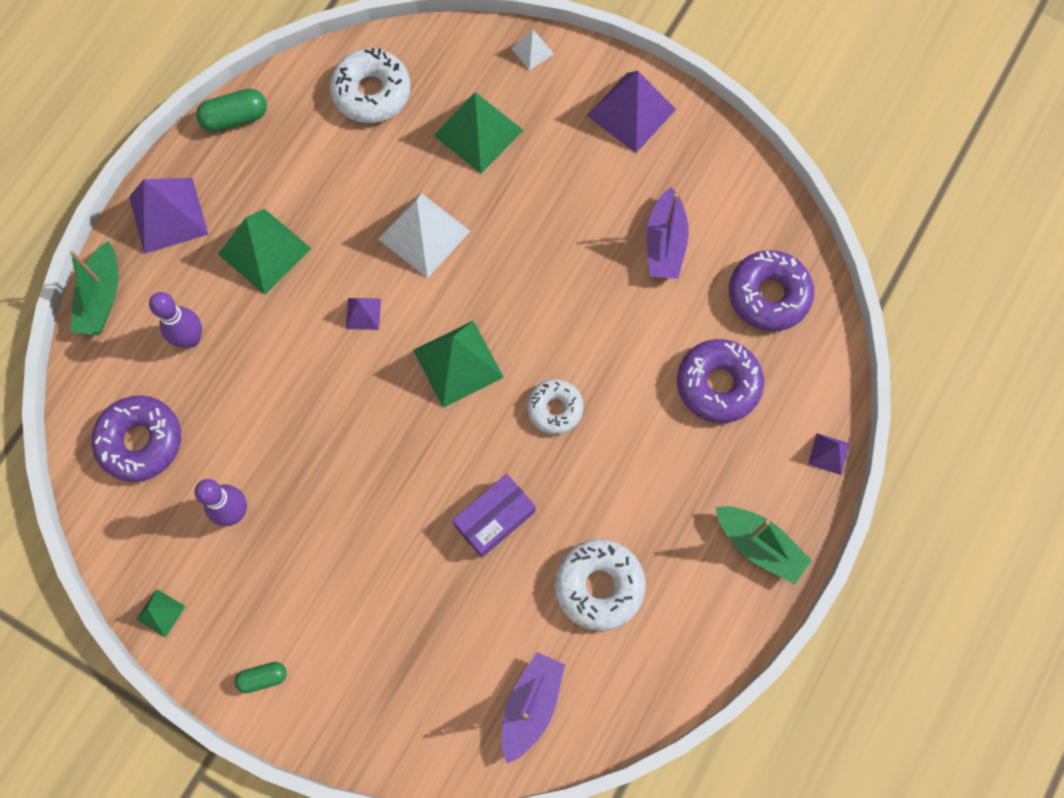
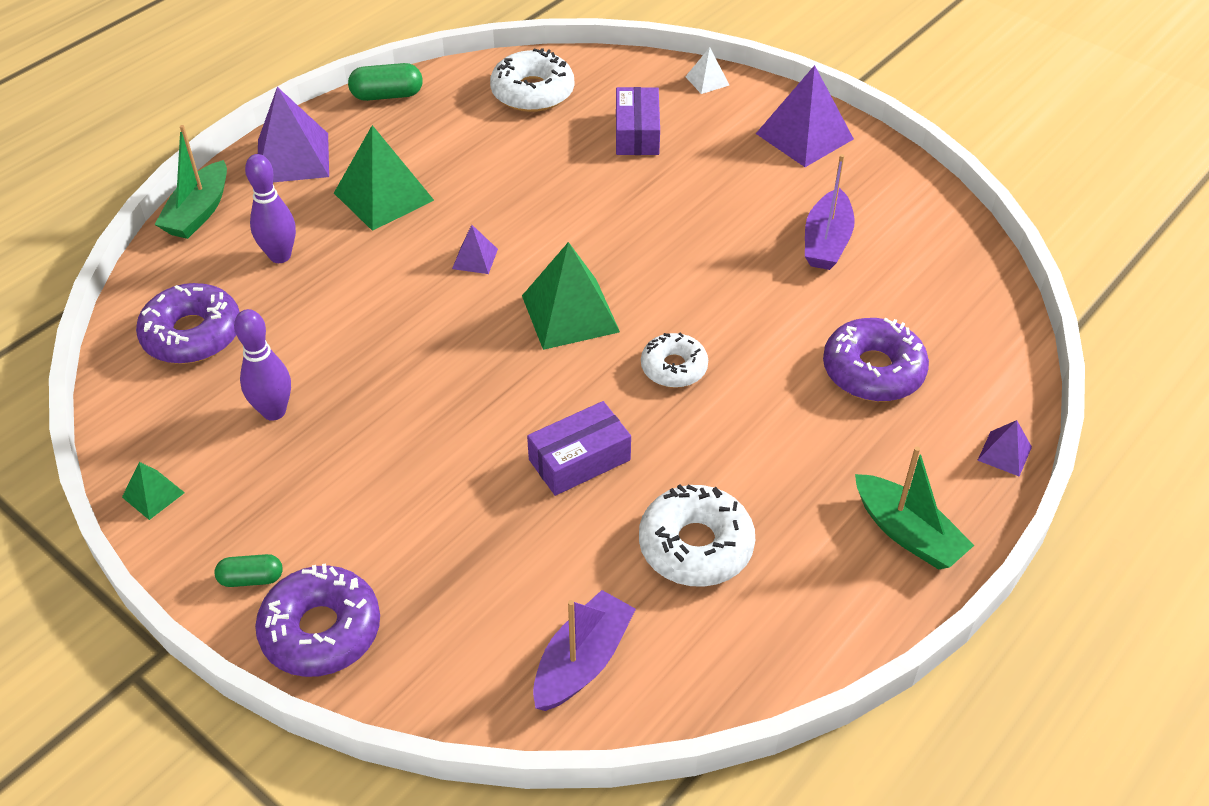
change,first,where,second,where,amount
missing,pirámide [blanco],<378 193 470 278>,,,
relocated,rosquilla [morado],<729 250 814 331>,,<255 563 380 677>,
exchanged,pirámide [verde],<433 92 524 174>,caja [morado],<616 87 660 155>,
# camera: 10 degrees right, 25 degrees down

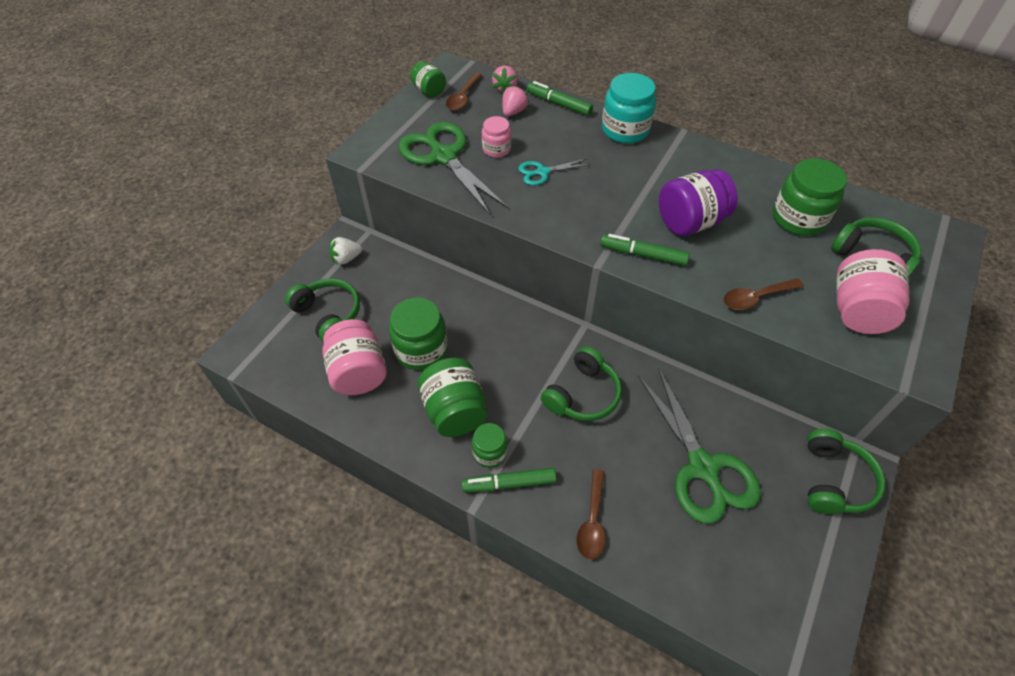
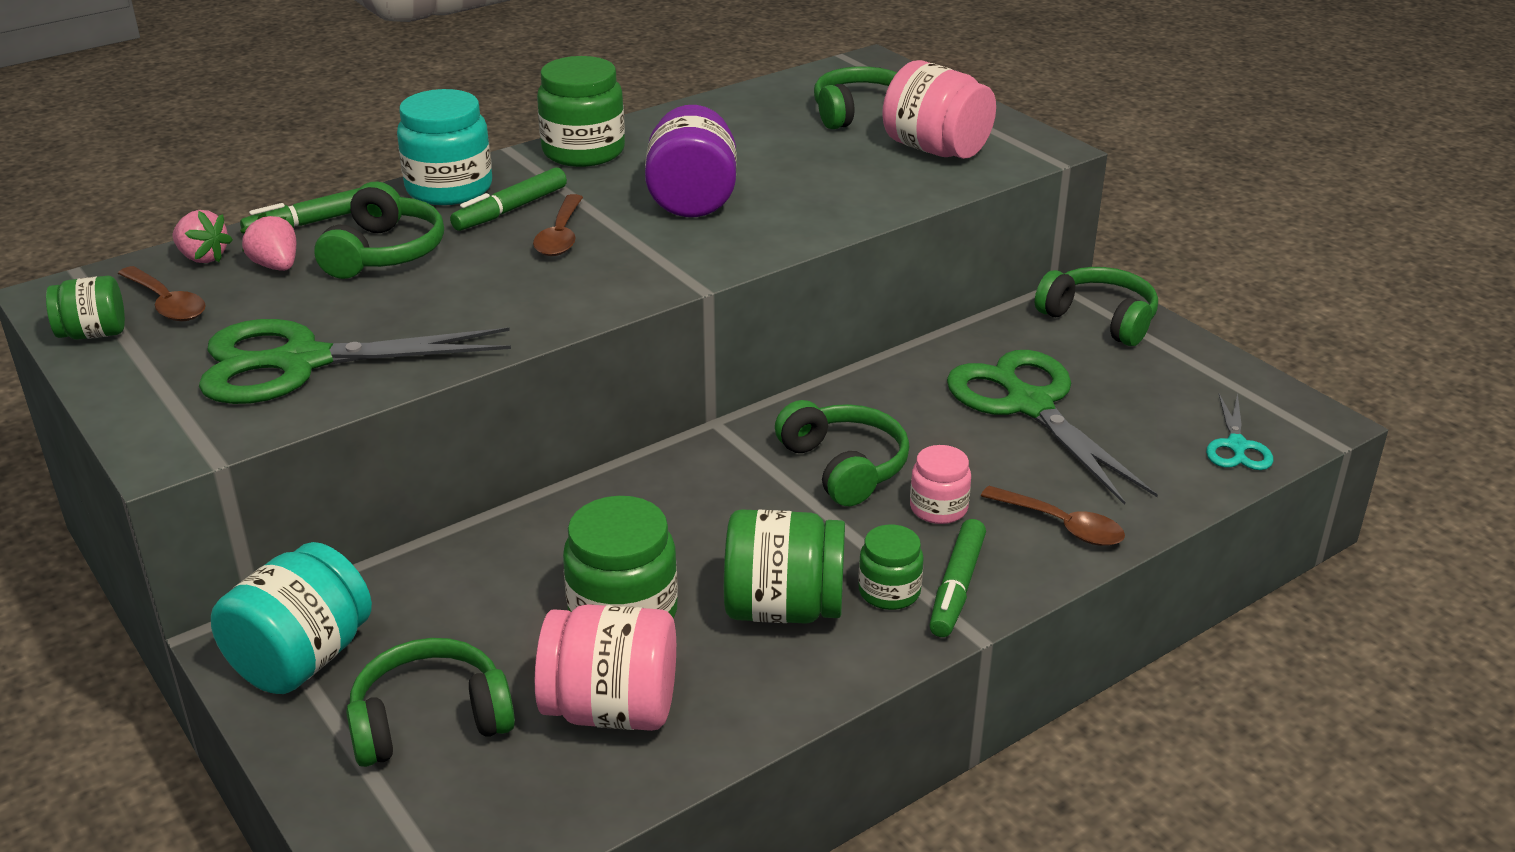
change,first,where,second,where,amount
appeared,,,auriculares [verde],<314 182 444 279>,
relocated,tarro [rosa],<482 116 511 158>,,<910 445 971 524>,
relocated,tijeras [turquesa],<518 159 591 185>,,<1206 393 1273 470>,
relocated,rotulador [verde],<600 234 690 266>,,<450 167 567 231>,
relocated,cuchara [marrón],<723 279 804 310>,,<533 194 583 256>,
relocated,tarro [verde],<773 158 847 236>,,<537 56 625 167>,
exchanged,fresa [blanco],<329 237 362 265>,tarro [turquesa],<211 542 372 694>,
spun,tijeras [verde],<638 367 761 524>,,<947 350 1158 505>,120 degrees counterclockwise
# camera: 65 degrees left, 20 degrees down

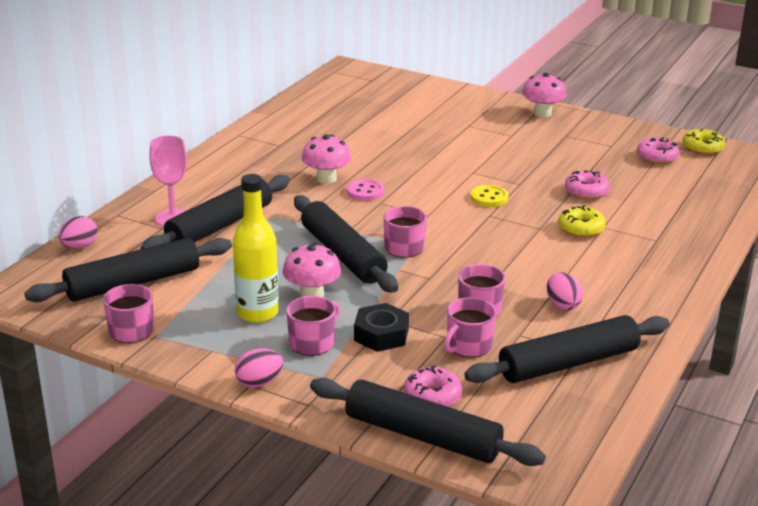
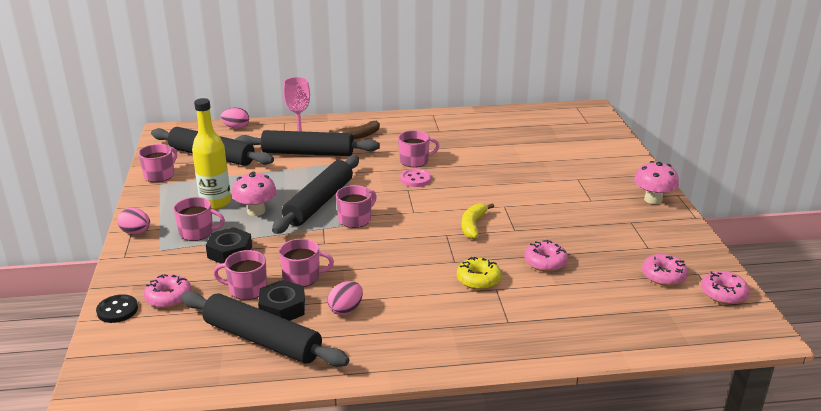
change,first,where,second,where,amount
appeared,,,tuerca [negro],<258 280 305 321>,
appeared,,,plátano [marrón],<329 121 380 139>,
exchanged,seta [rosa],<302 135 351 184>,taza [rosa],<398 130 440 167>,
exchanged,rodillo [negro],<310 378 546 466>,botón [negro],<96 294 138 323>,
exchanged,botón [amarillo],<470 185 508 207>,plátano [amarillo],<462 203 494 239>,
colour,rosquilla [amarillo],<683 129 725 155>,rosquilla [rosa],<701 271 750 304>,
# camera: 55 degrees right, 0 degrees up

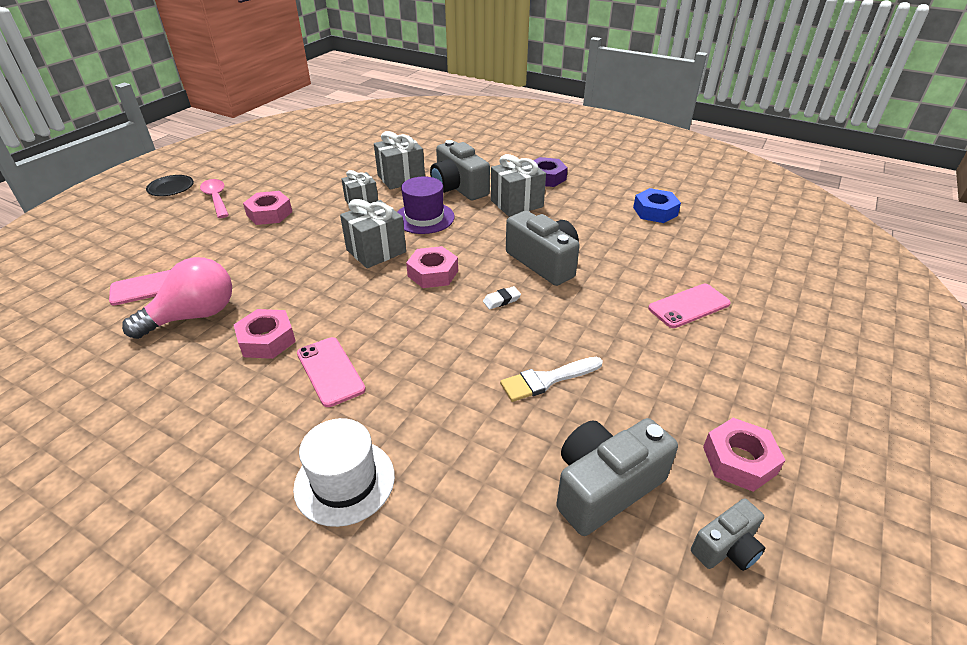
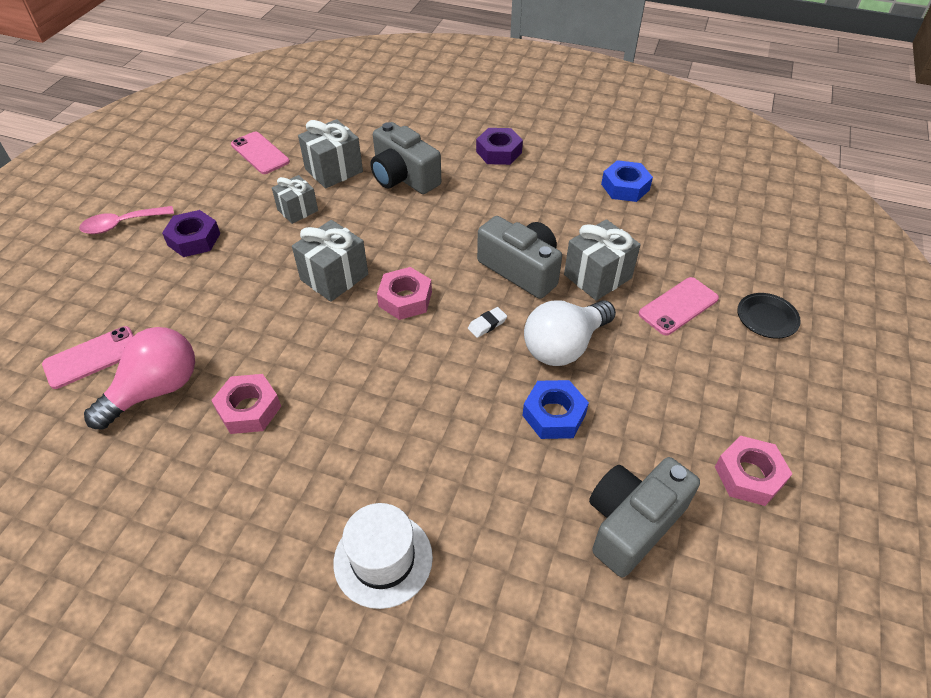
change,first,where,second,where,amount
missing,sombrero [morado],<397 176 455 234>,,,
missing,cámara [gris],<691 499 765 571>,,,
appeared,,,bombilla [blanco],<524 300 616 366>,
relocated,plato [negro],<146 175 194 196>,,<737 293 801 339>,
relocated,móvil [rosa],<297 337 366 407>,,<231 132 290 174>,
relocated,regalo [gris],<491 154 546 217>,,<564 219 641 301>,
exchanged,pincel [blanco],<500 357 603 402>,tuerca [azul],<522 380 589 439>,
colour,tuerca [rosa],<243 191 292 225>,tuerca [morado],<162 210 220 257>,
spun,cuchara [rosa],<200 179 229 218>,,<79 206 174 234>,75 degrees counterclockwise
# camera: 10 degrees left, 10 degrees up

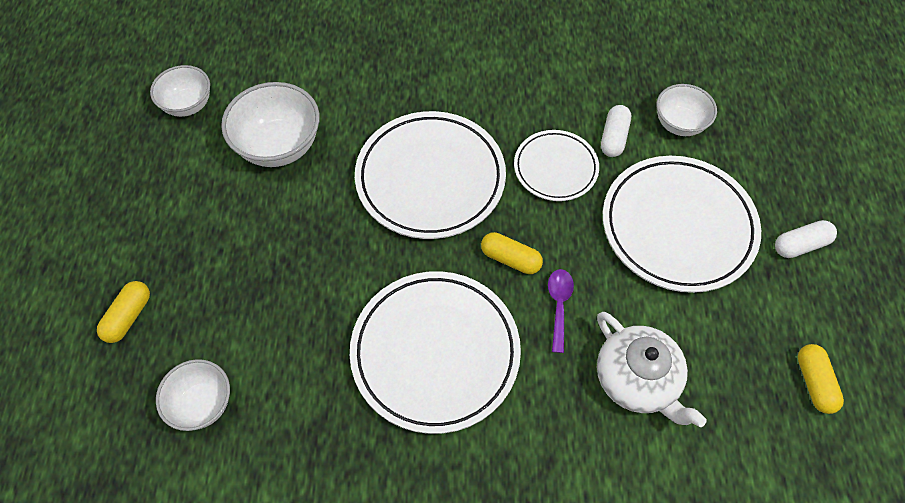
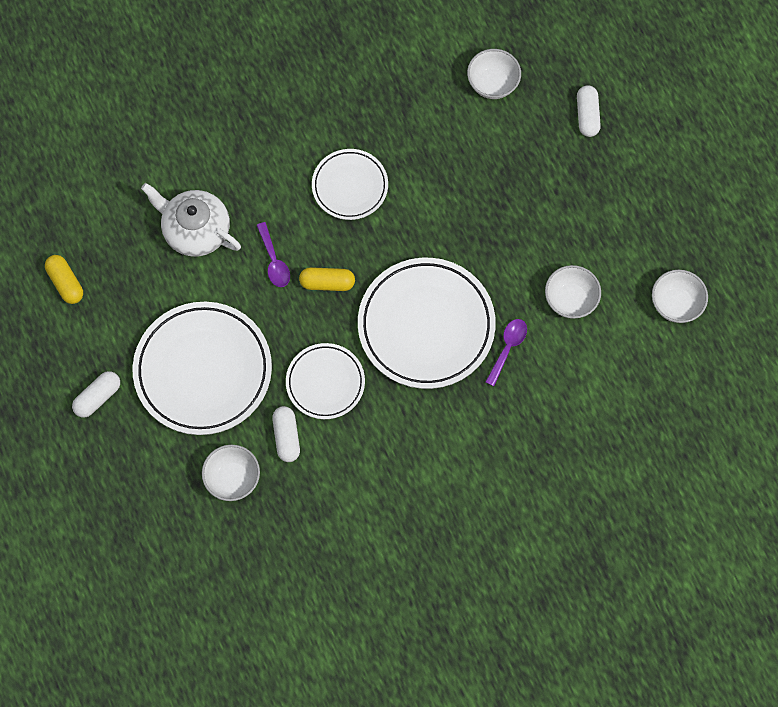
change,first,where,second,where,amount
appeared,,,cuchara [morado],<486 319 527 386>,
colour,cápsula [amarillo],<97 281 150 343>,cápsula [blanco],<577 85 601 137>,
size,cuenco [blanco],<221 82 320 167>,,<545 265 601 319>,x0.64
size,plato [blanco],<350 271 521 434>,,<312 149 388 220>,x0.57
# camera: 155 degrees right, 10 degrees up

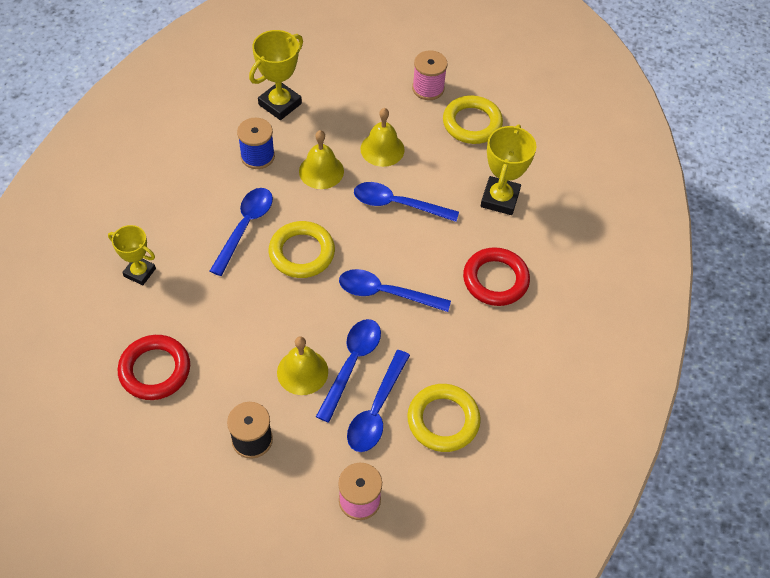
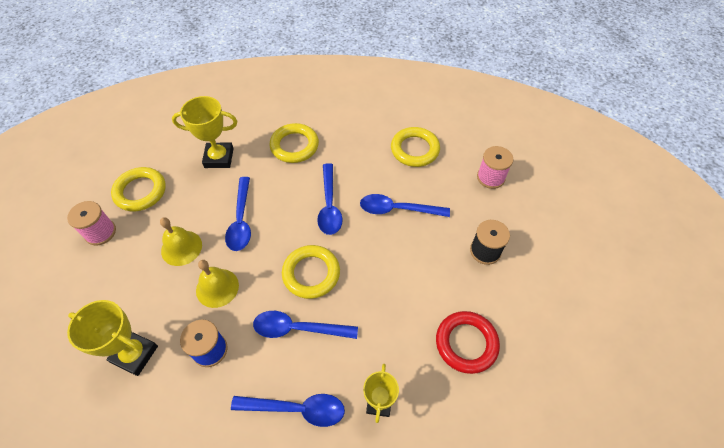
change,first,where,second,where,amount
missing,campana [amarillo],<277 336 328 395>,,,
relocated,cuchara [azul],<347 350 410 452>,,<231 394 345 427>,
colour,anillo [rojo],<463 247 530 306>,anillo [amarillo],<269 123 319 163>,
# camera: 105 degrees left, 0 degrees up

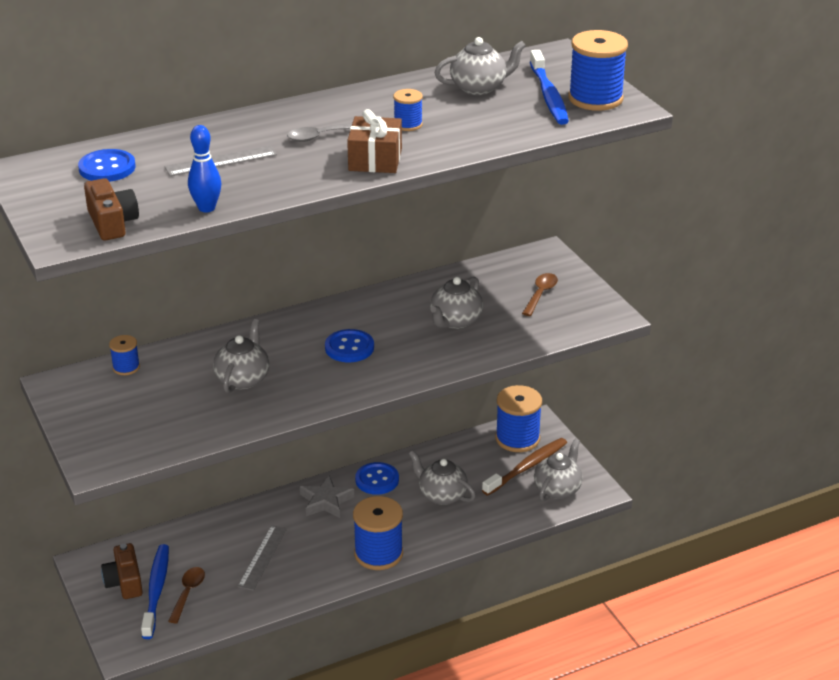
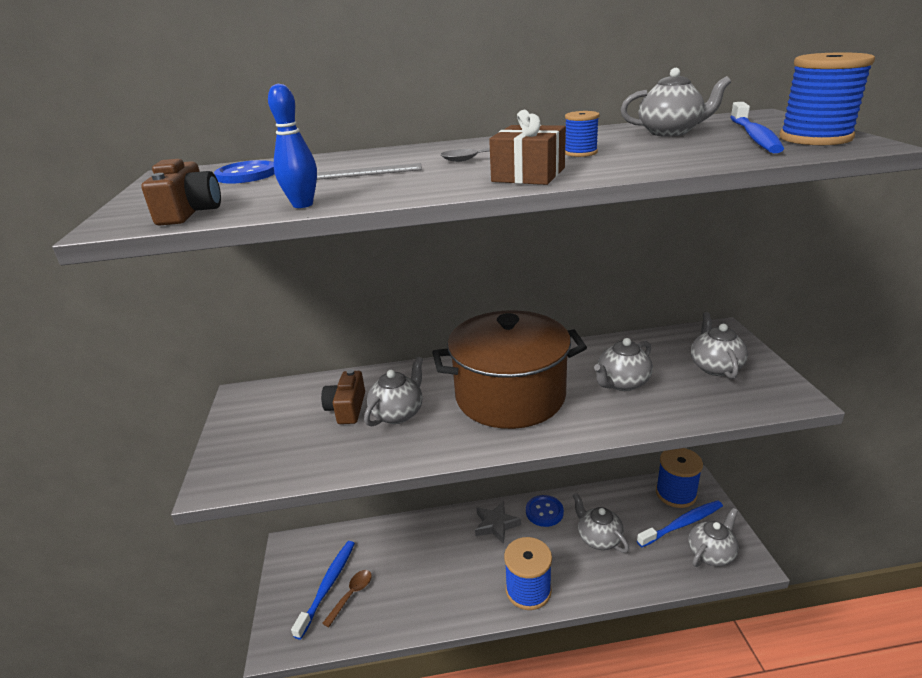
change,first,where,second,where,amount
missing,carrete [azul],<109 335 140 375>,,,
missing,regla [gris],<237 525 287 591>,,,
relocated,cámara [marrón],<101 543 143 599>,,<321 369 365 424>,
exchanged,botón [azul],<325 329 374 362>,olla [marrón],<432 311 587 429>,
exchanged,cuchara [marrón],<522 273 558 316>,tetera [gris],<691 312 748 379>,
colour,cepillo de dientes [marrón],<482 438 567 496>,cepillo de dientes [azul],<637 500 723 547>,
# camera: 20 degrees right, 5 degrees down

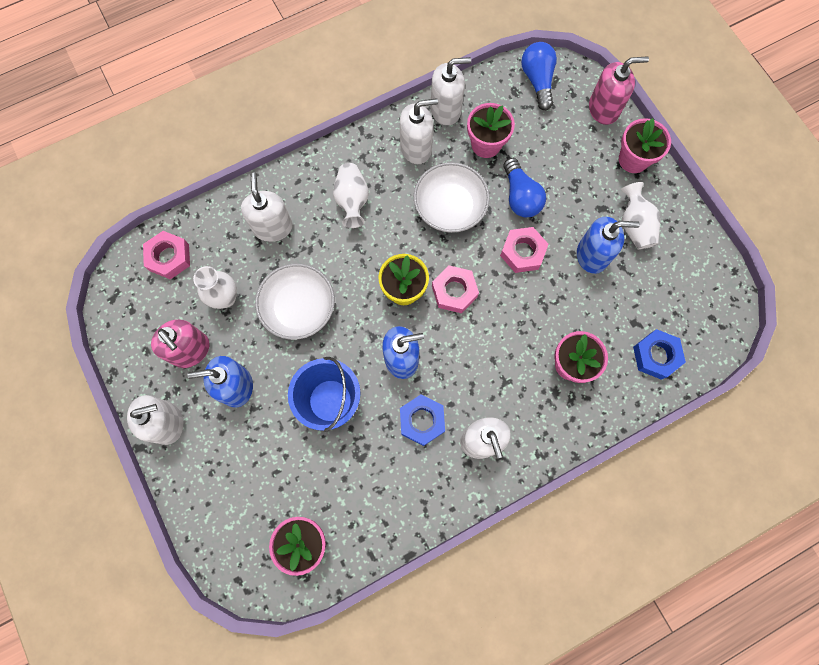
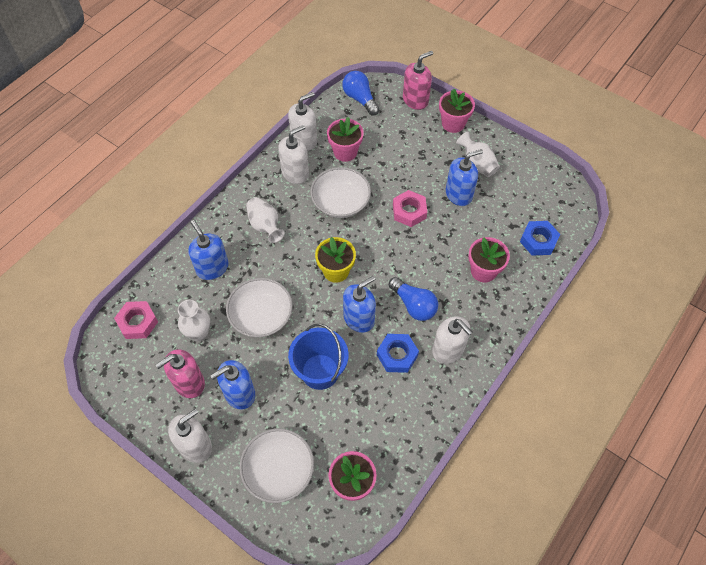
change,first,where,second,where,amount
missing,tuerca [rosa],<432 265 479 313>,,,
appeared,,,cuenco [blanco],<239 428 314 503>,
relocated,bombilla [azul],<503 158 546 217>,,<389 277 438 321>,
colour,dispensador de jabón [blanco],<241 173 292 242>,dispensador de jabón [azul],<188 220 229 280>,
spun,dispensador de jabón [rosa],<151 319 209 368>,,<156 349 205 398>,120 degrees clockwise
# camera: 25 degrees left, 15 degrees down

